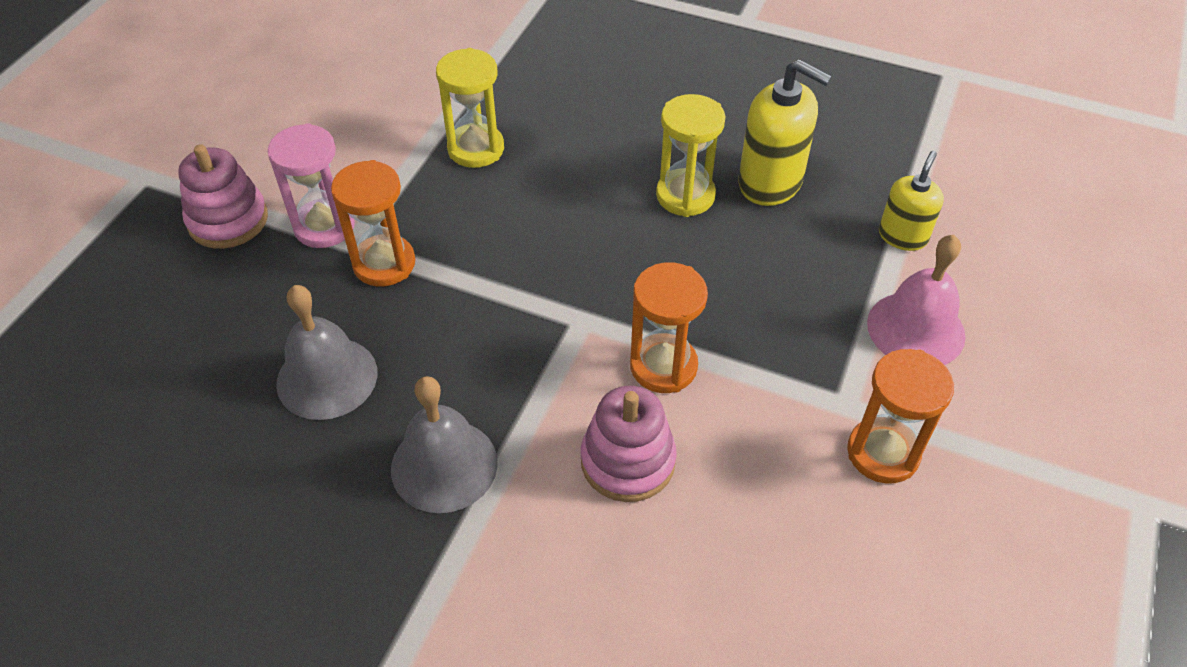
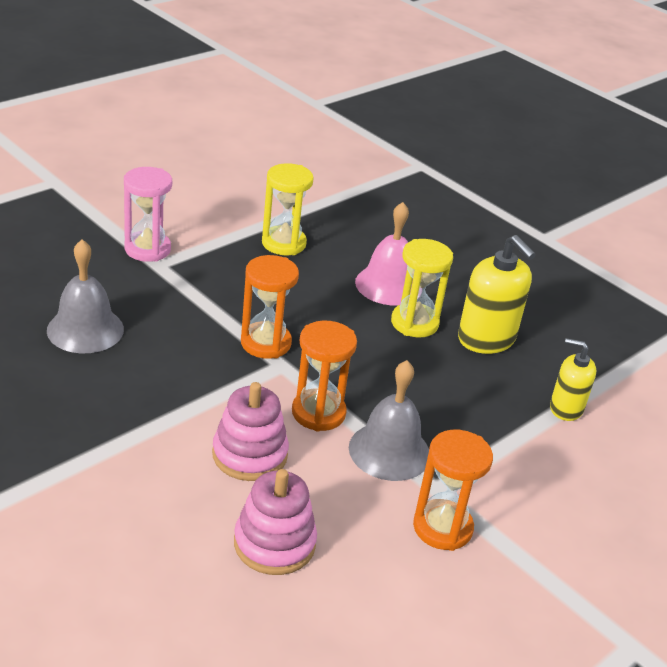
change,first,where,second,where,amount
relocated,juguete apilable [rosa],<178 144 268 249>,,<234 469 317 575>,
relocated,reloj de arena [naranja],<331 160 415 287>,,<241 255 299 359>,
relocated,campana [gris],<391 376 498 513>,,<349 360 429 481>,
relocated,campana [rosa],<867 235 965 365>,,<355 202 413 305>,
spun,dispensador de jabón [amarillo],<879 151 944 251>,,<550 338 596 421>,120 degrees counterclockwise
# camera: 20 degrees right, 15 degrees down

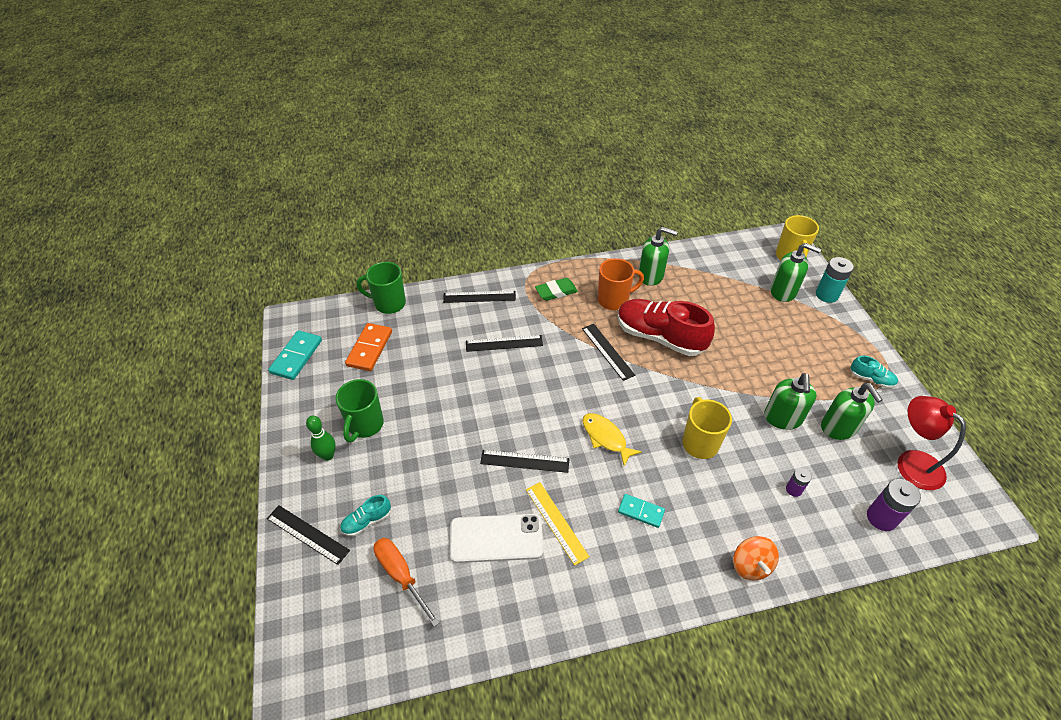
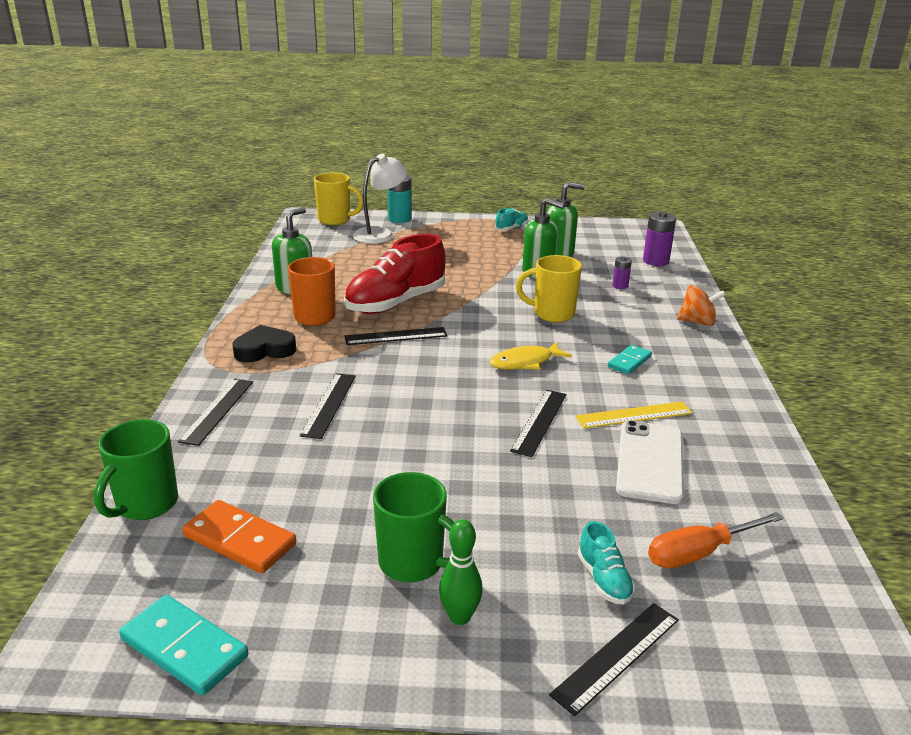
change,first,where,second,where,amount
missing,lámpara [rojo],<898 396 966 490>,,,
exchanged,goma de borrar [verde],<535 278 578 301>,corazón [negro],<232 325 296 362>,
exchanged,dispensador de jabón [verde],<771 243 821 302>,lámpara [blanco],<353 154 407 244>,
# camera: 75 degrees left, 20 degrees down

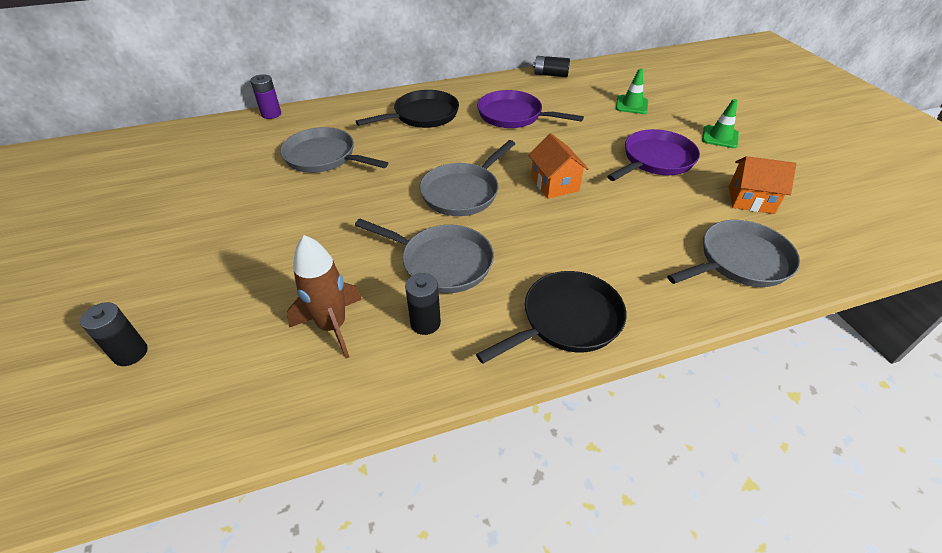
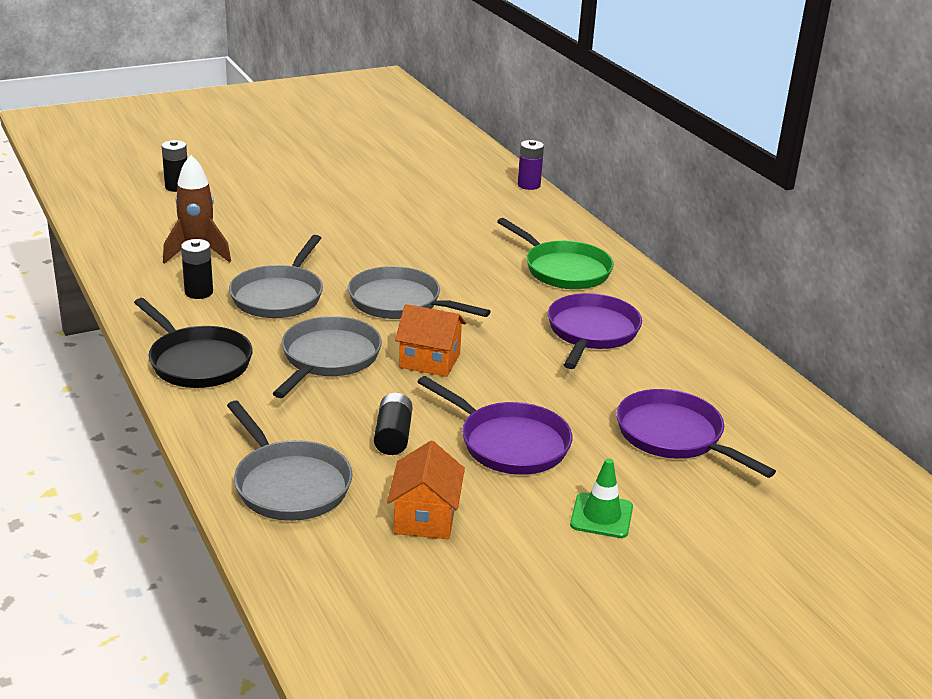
change,first,where,second,where,amount
relocated,sartén [gris],<280 127 388 173>,,<273 316 382 398>,
relocated,pila [negro],<533 56 570 77>,,<374 393 413 455>,
exchanged,cono de tráfico [verde],<616 69 648 114>,sartén [morado],<617 389 776 478>,
colour,sartén [negro],<356 90 459 128>,sartén [verde],<497 218 614 289>,
spun,casa [naranja],<528 133 589 199>,,<395 304 466 377>,45 degrees clockwise
# camera: 80 degrees right, 15 degrees down

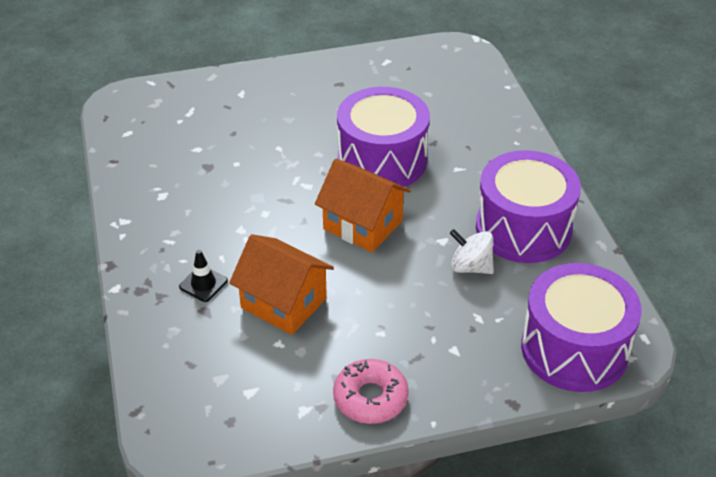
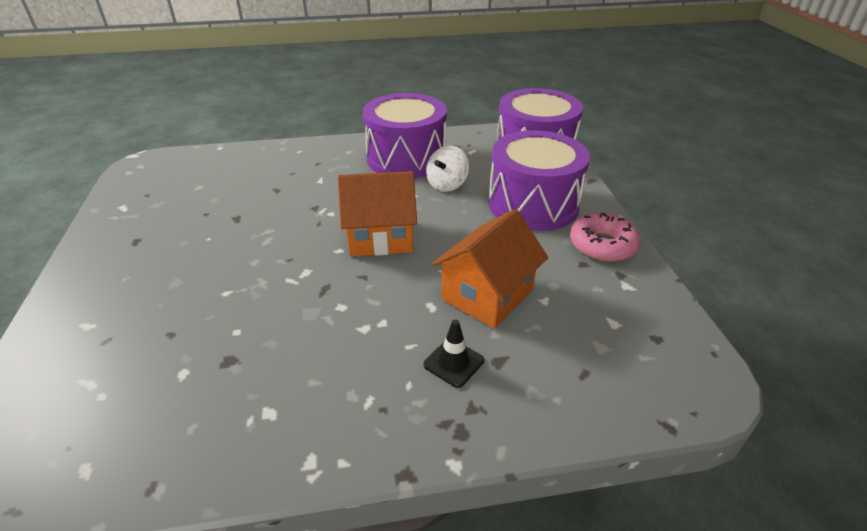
change,first,where,second,where,amount
relocated,tambor [morado],<337 87 430 187>,,<488 130 590 231>,
spun,casa [naranja],<315 159 411 253>,,<338 171 417 256>,45 degrees clockwise
# camera: 85 degrees left, 5 degrees down

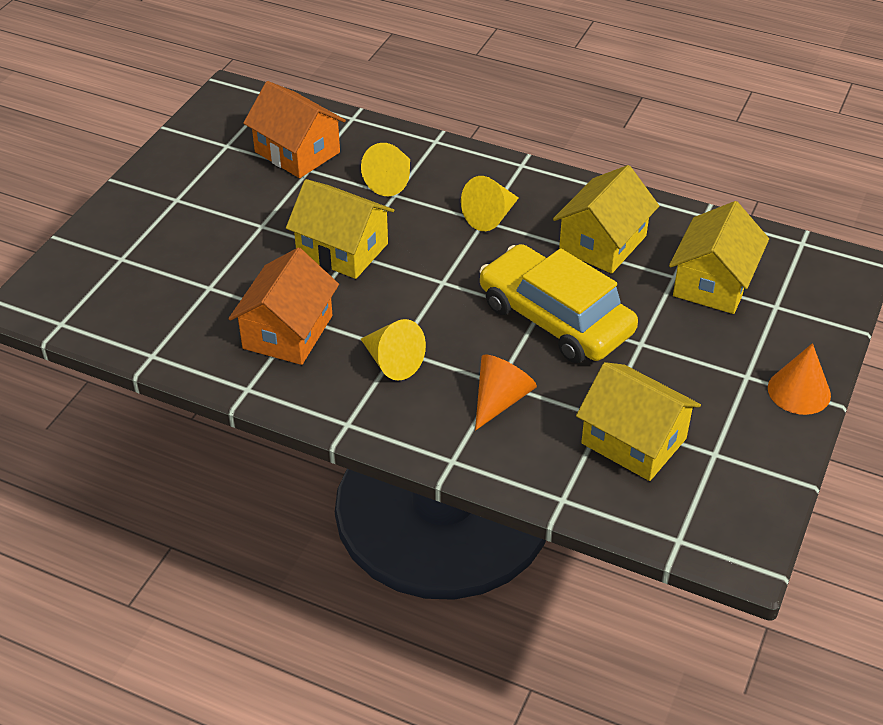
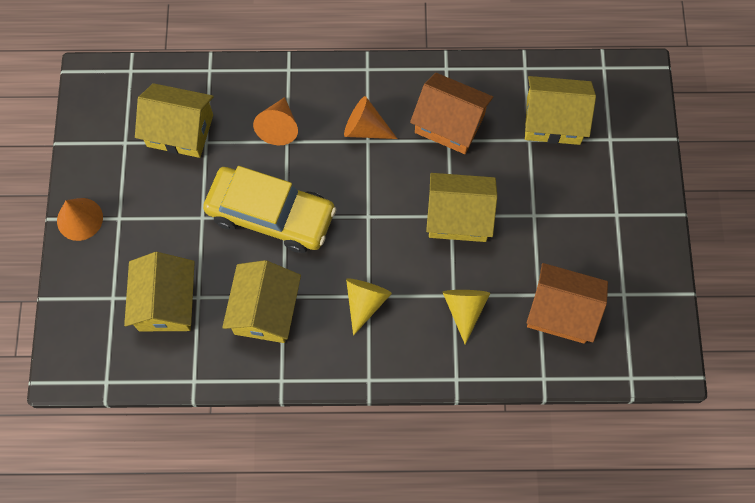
change,first,where,second,where,amount
appeared,,,casa [amarillo],<525 76 596 145>,
colour,cono [amarillo],<361 319 426 381>,cono [naranja],<344 96 398 139>,
spun,casa [naranja],<228 248 339 365>,,<410 73 493 154>,60 degrees counterclockwise
# camera: 155 degrees right, 25 degrees up

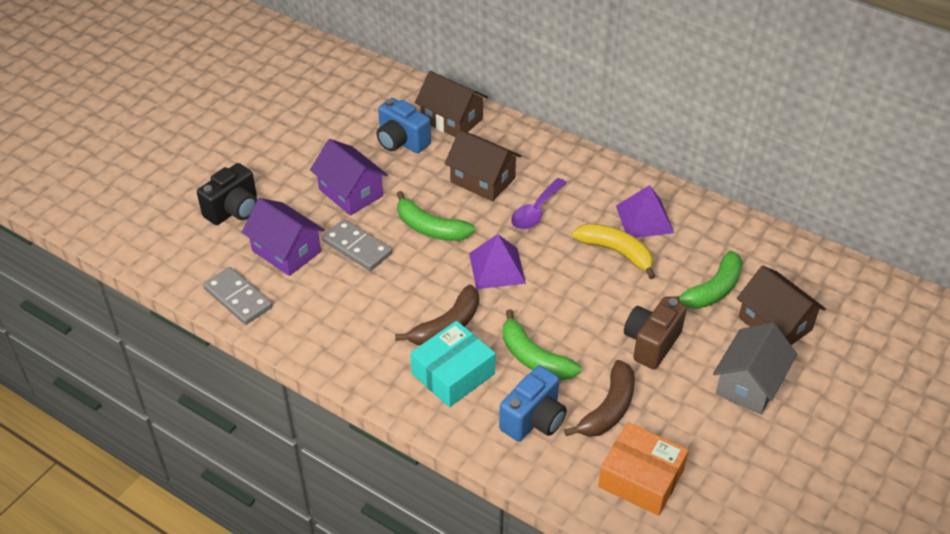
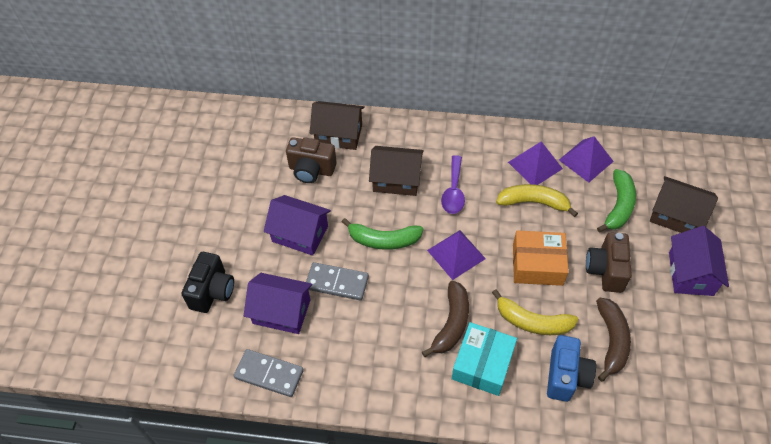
change,first,where,second,where,amount
appeared,,,pirámide [morado],<559 136 614 183>,
relocated,caja [naranja],<598 422 689 516>,,<513 230 569 286>,
colour,cámara [azul],<376 98 431 153>,cámara [marrón],<286 137 337 183>,
colour,plátano [verde],<503 309 582 380>,plátano [amarillo],<492 289 578 335>,
colour,casa [gris],<713 323 797 414>,casa [morado],<669 226 729 296>,
# camera: 25 degrees left, 10 degrees up

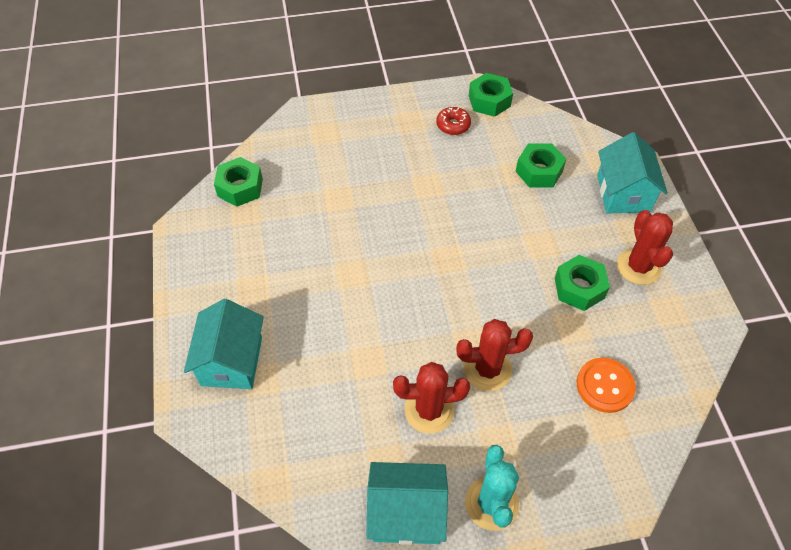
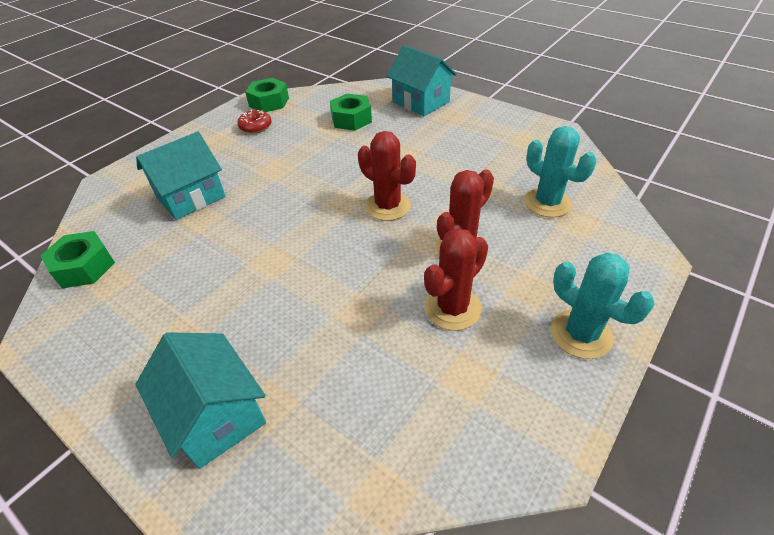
change,first,where,second,where,amount
missing,tuerca [verde],<555 255 610 311>,,,
relocated,casa [turquesa],<366 462 448 545>,,<136 131 226 220>,
relocated,cactus [rojo],<617 210 673 285>,,<358 131 416 221>,
exchanged,botón [naranja],<577 358 636 413>,cactus [turquesa],<525 126 596 218>,
# camera: 40 degrees left, 10 degrees down

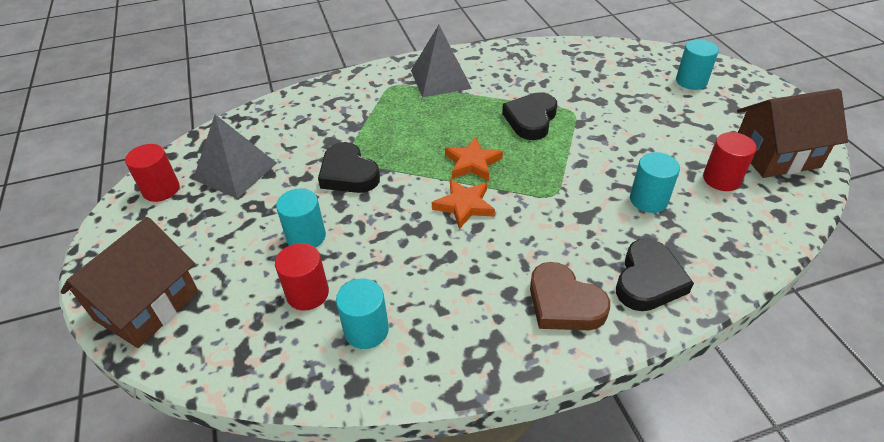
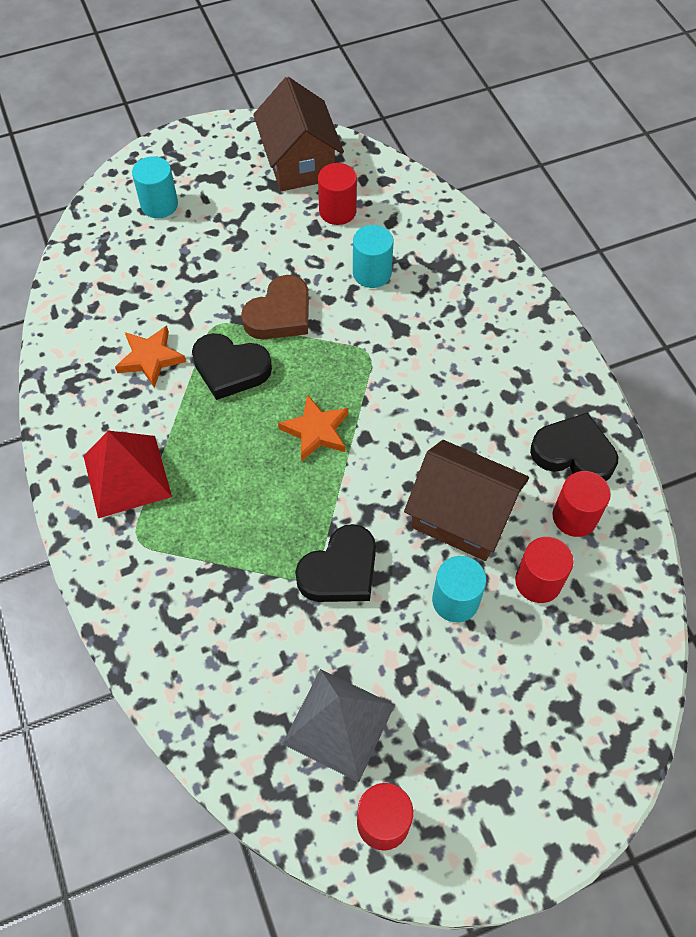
change,first,where,second,where,amount
relocated,casa [marrón],<61 217 199 348>,,<404 440 529 561>,
relocated,estrella [naranja],<432 179 495 230>,,<115 326 186 388>,
relocated,corazón [marrón],<530 262 610 330>,,<241 275 309 339>,
relocated,corazón [negro],<616 239 694 311>,,<530 413 618 481>,
colour,cilindro [turquesa],<336 278 389 349>,cilindro [rojo],<553 471 611 537>,
colour,pirámide [gris],<411 25 472 98>,pirámide [rojo],<84 431 172 518>,
# camera: 95 degrees left, 15 degrees up

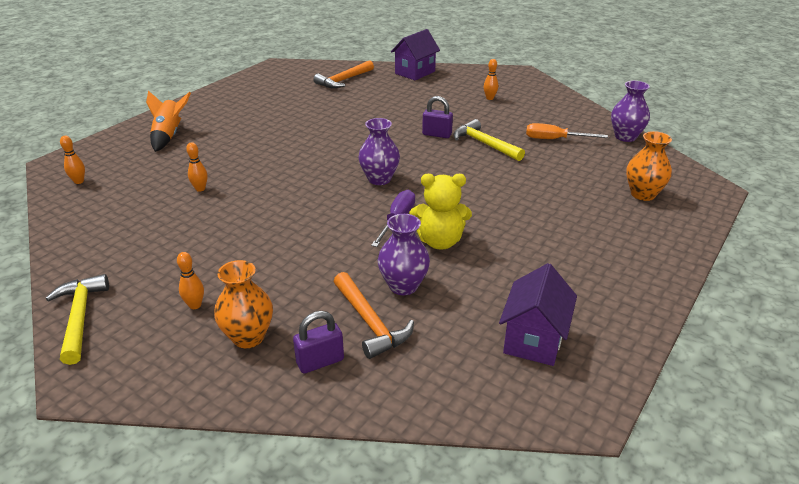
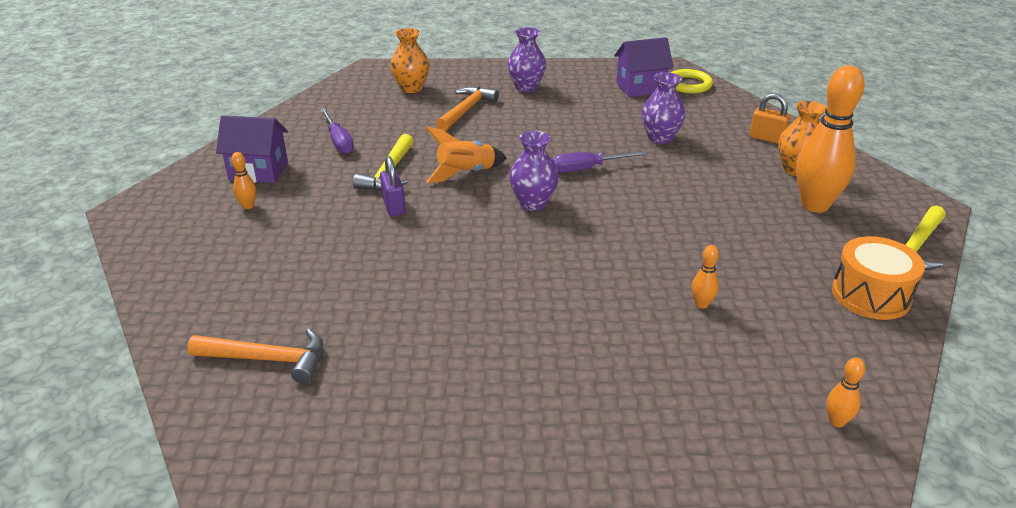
change,first,where,second,where,amount
missing,osito [amarillo],<409 174 472 250>,,,
appeared,,,anillo [amarillo],<671 69 713 93>,
appeared,,,tambor [naranja],<832 236 925 320>,
relocated,cohete [naranja],<146 91 191 152>,,<426 126 507 183>,
relocated,martillo [naranja],<334 272 414 359>,,<436 86 499 131>,
relocated,casa [morado],<391 29 440 80>,,<216 115 288 183>,
relocated,florero [morado],<611 81 650 142>,,<508 27 546 92>,
colour,candado [morado],<293 311 344 374>,candado [naranja],<750 93 790 144>,
colour,destornillador [naranja],<526 123 608 139>,destornillador [morado],<320 108 354 154>,
size,bolo [naranja],<177 252 204 309>,,<796 66 865 213>,x2.43
# camera: 125 degrees left, 0 degrees up

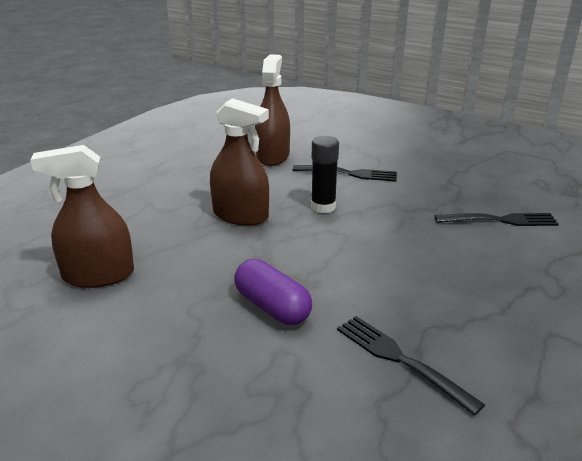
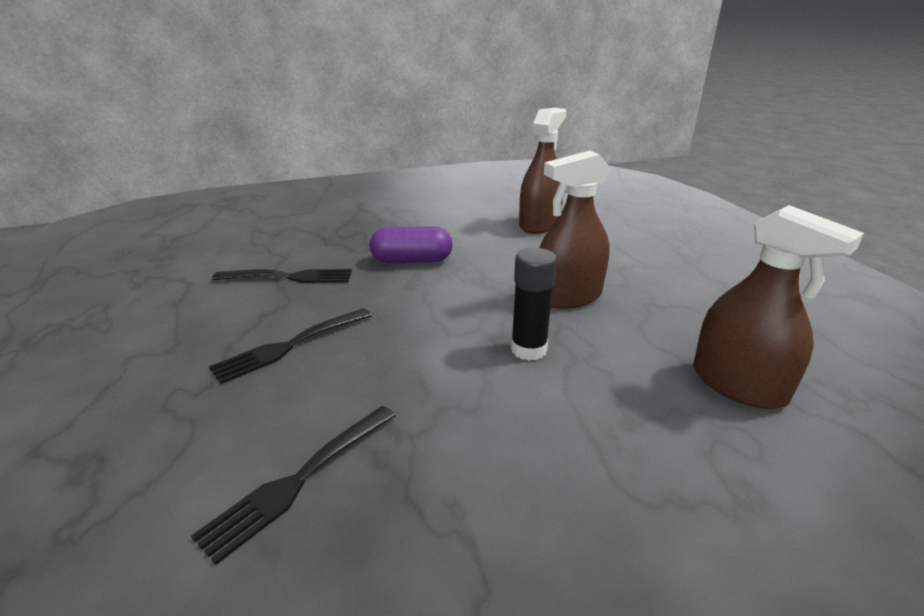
change,first,where,second,where,amount
relocated,tenedor [negro],<293 165 397 181>,,<209 308 372 384>,
# camera: 130 degrees right, 0 degrees up

